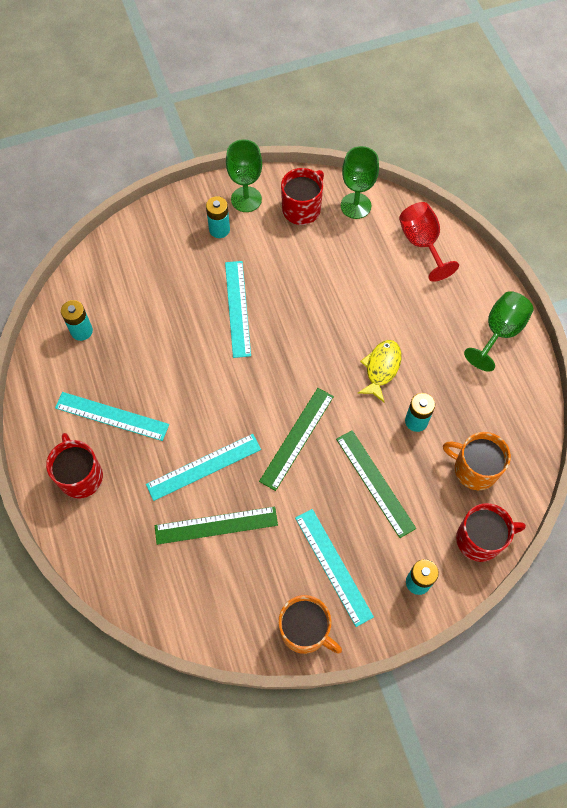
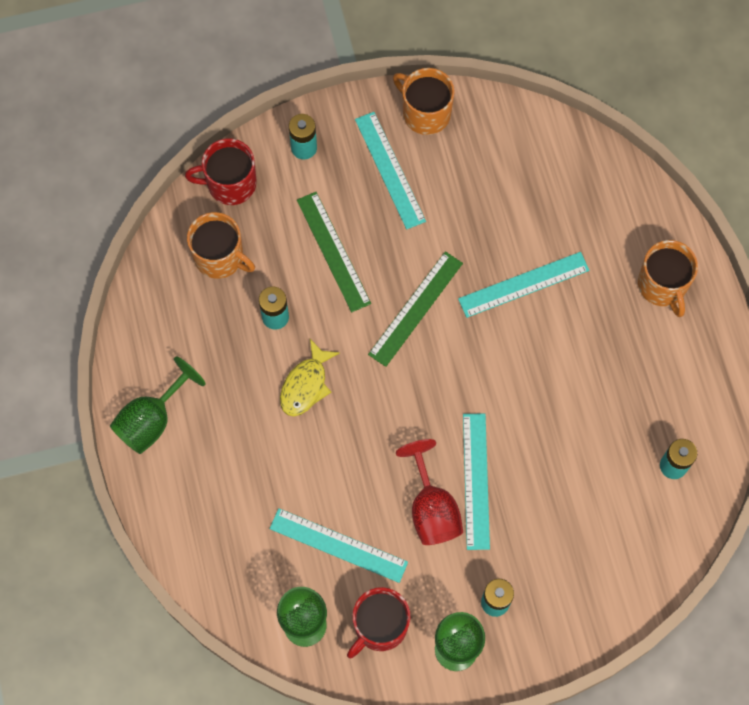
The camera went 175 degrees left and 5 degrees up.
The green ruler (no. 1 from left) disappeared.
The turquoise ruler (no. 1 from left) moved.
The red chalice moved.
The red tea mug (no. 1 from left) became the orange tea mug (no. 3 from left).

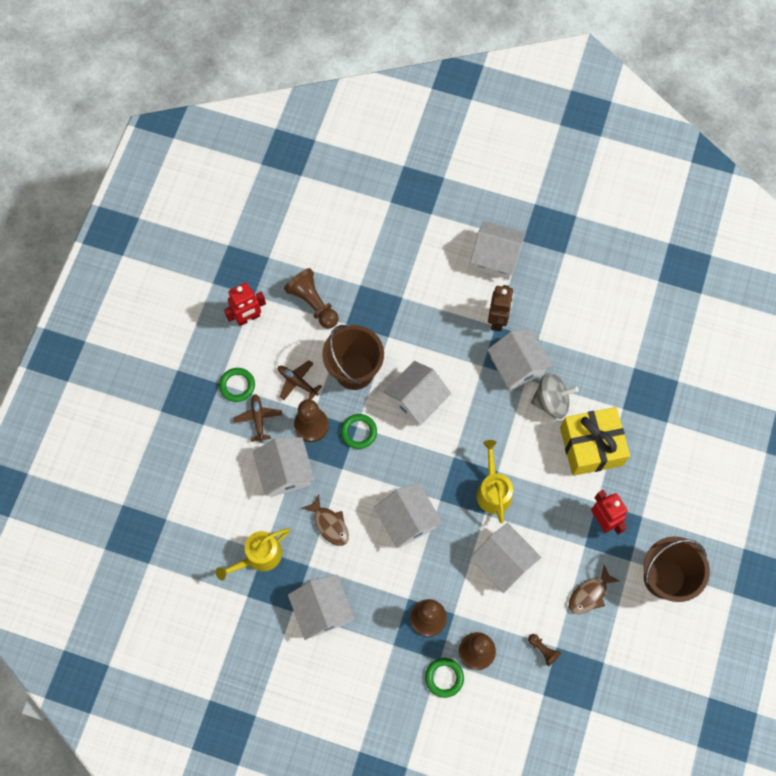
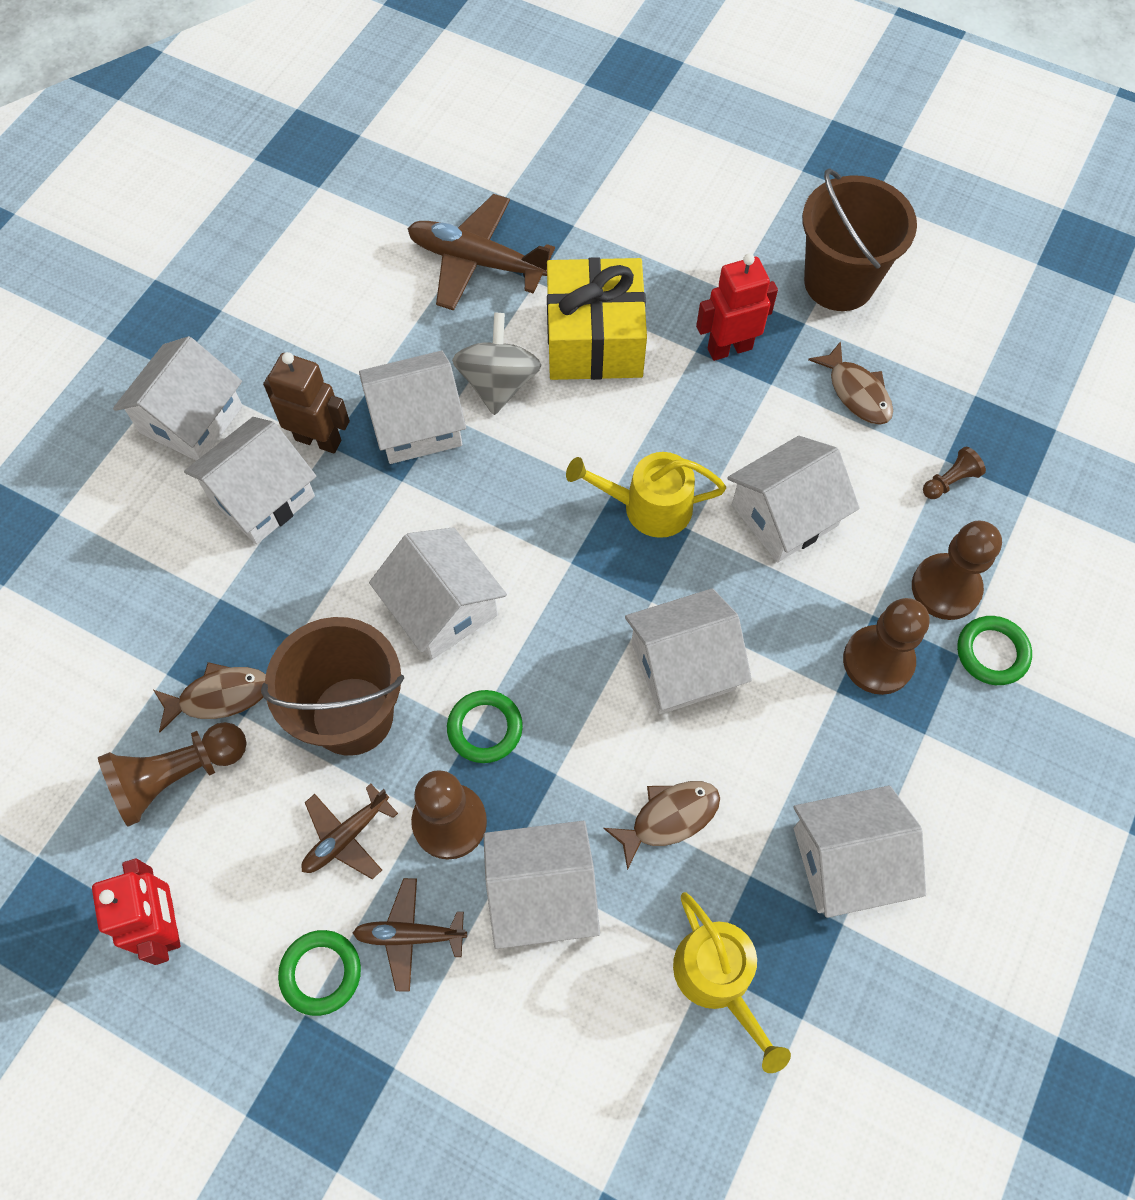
The camera went 80 degrees left and 5 degrees down.
The dark brown fish (no. 1 from left) appeared.
The pure white house (no. 2 from left) appeared.
The dark brown toy plane (no. 3 from left) appeared.

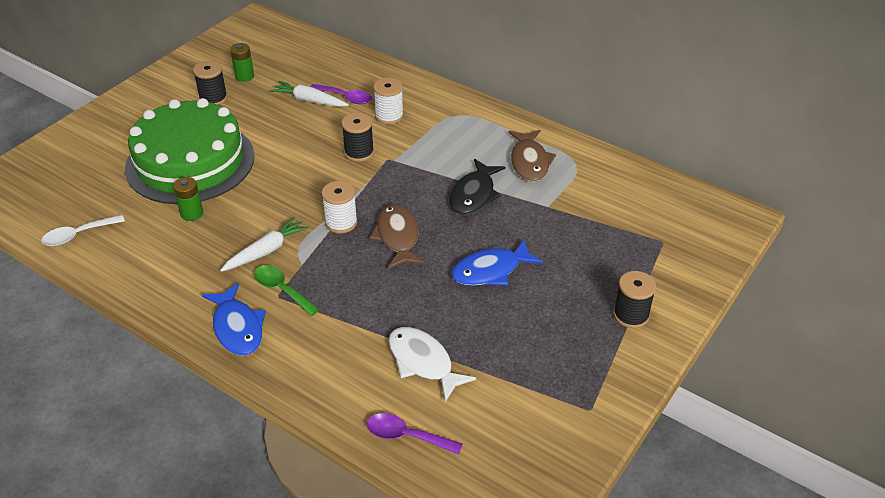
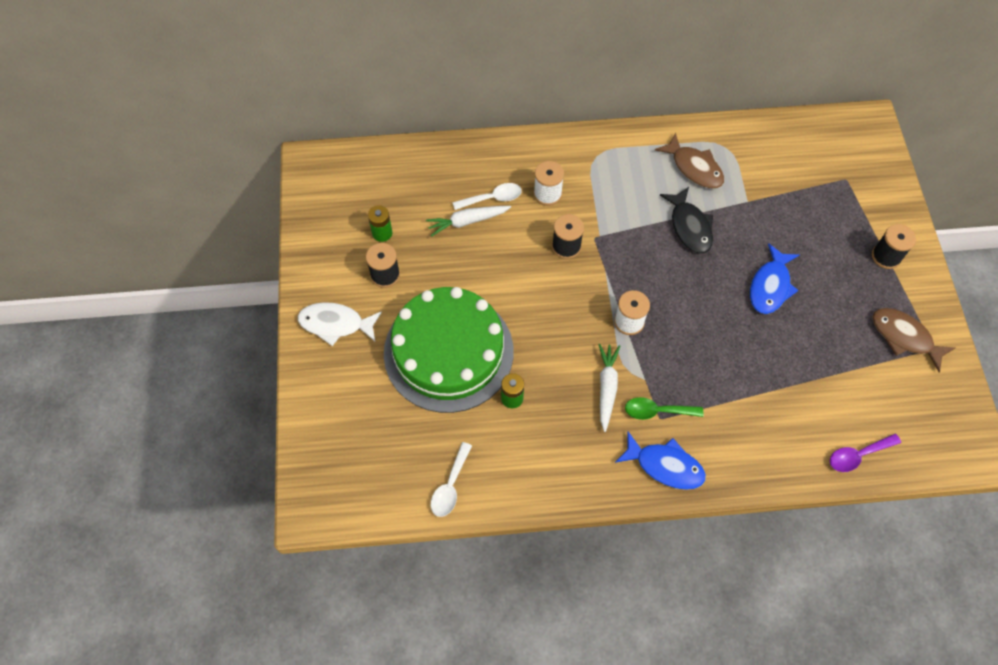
The camera went 40 degrees left and 20 degrees up.
The dark brown fish (no. 1 from left in the first image) moved.
The pure white fish moved.
The royal purple spoon (no. 1 from left) became the pure white spoon (no. 2 from left).

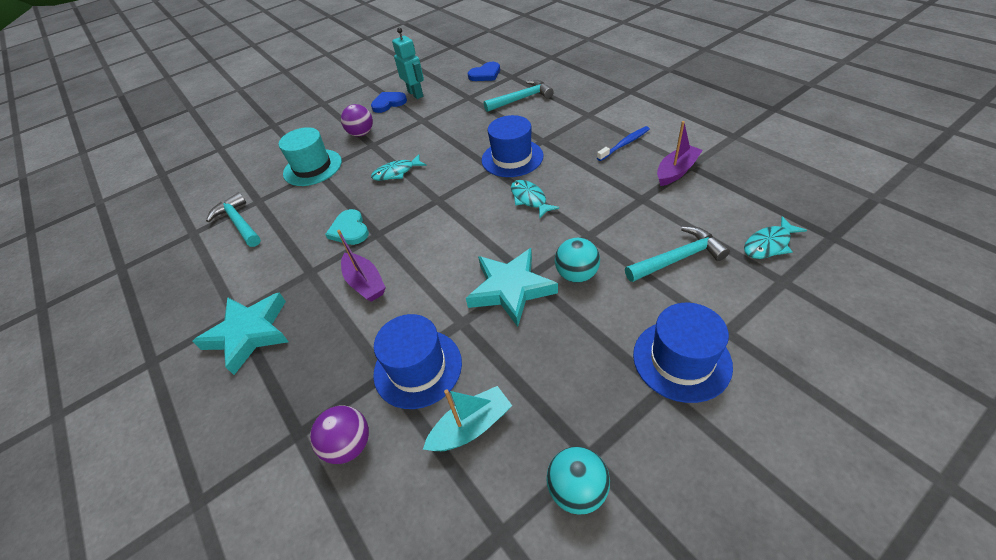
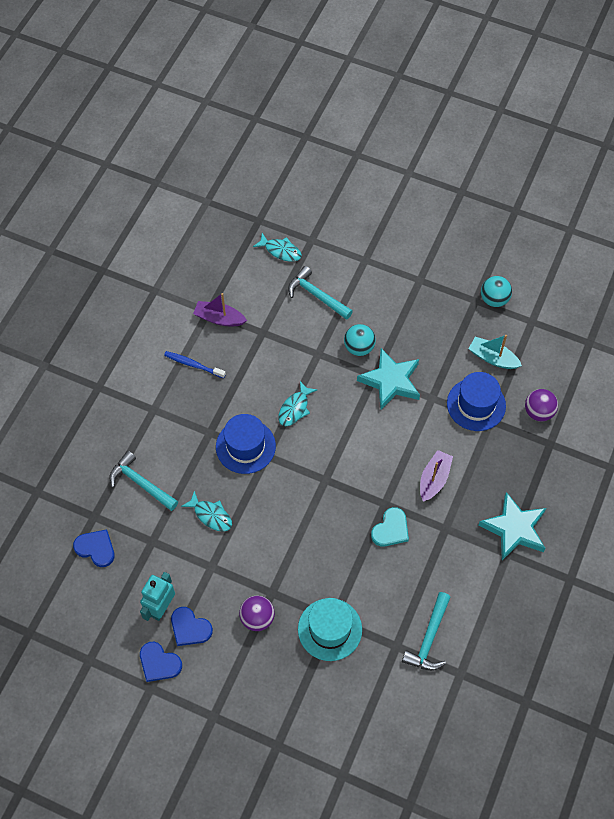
The camera went 125 degrees left and 15 degrees up.
The blue top hat (no. 3 from left) disappeared.
The blue heart (no. 2 from left) appeared.
The turquoise fish (no. 1 from left) moved.

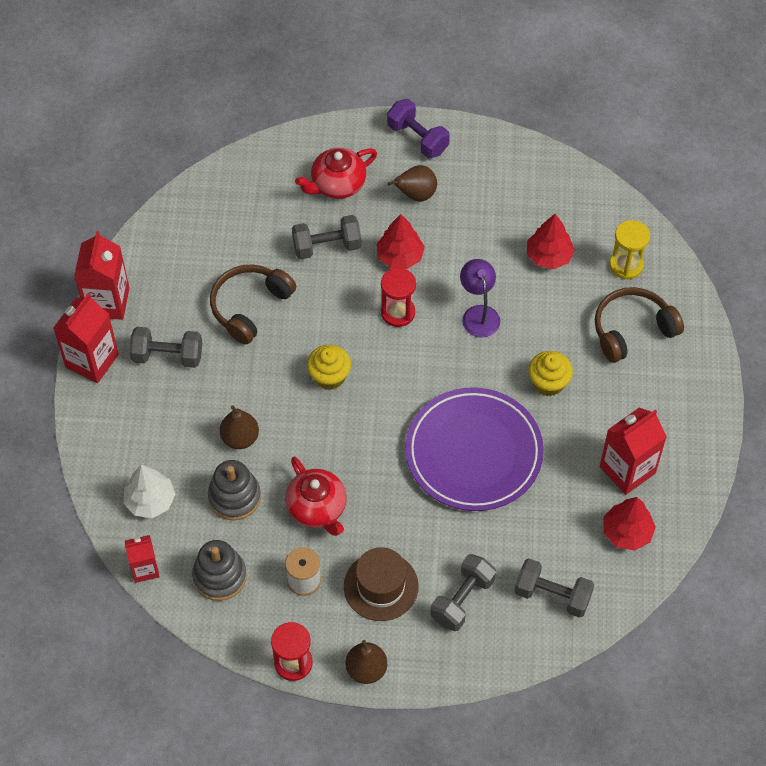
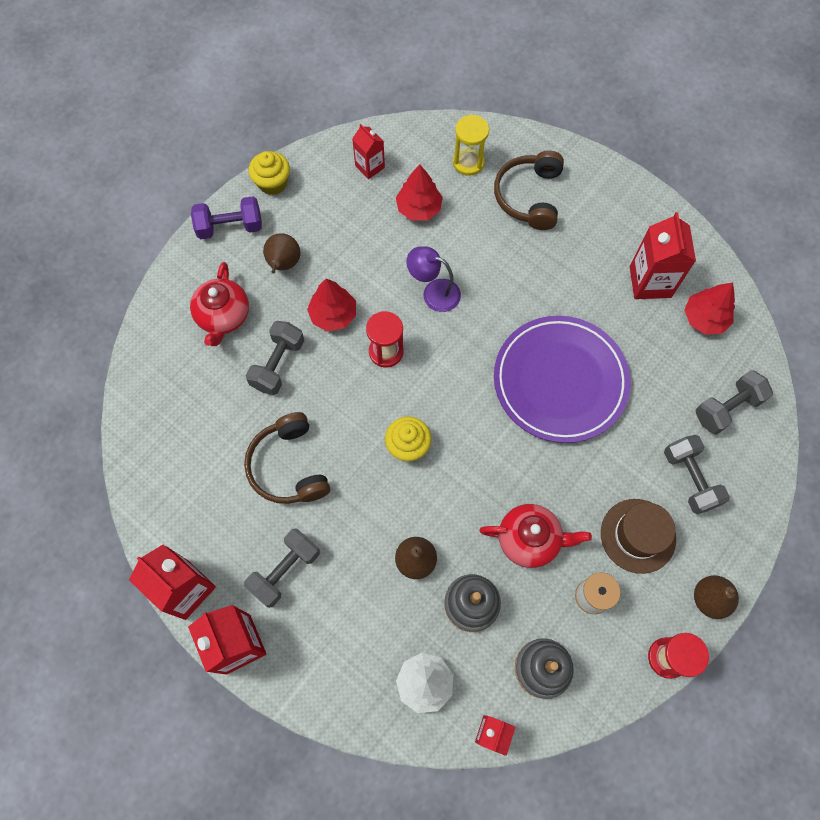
The camera went 55 degrees left and 10 degrees up.
The red juice carton (no. 3 from left) appeared.
The yellow muffin (no. 2 from left in the first image) moved.

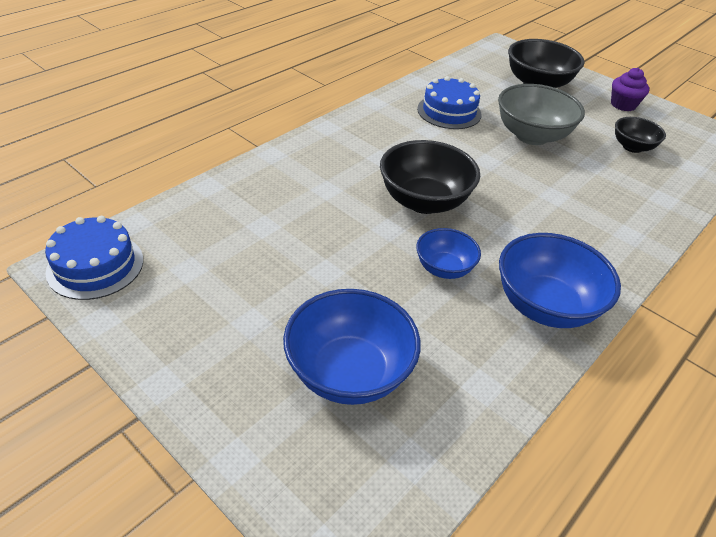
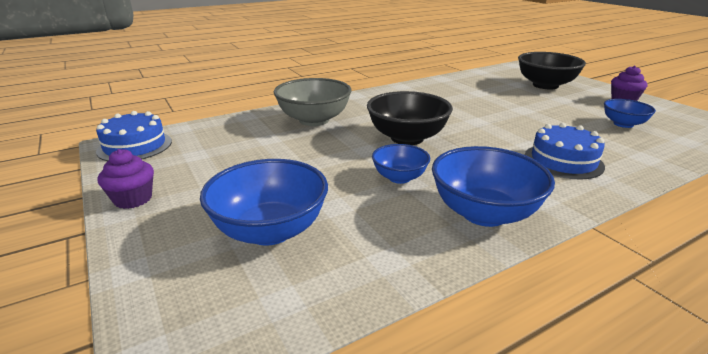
The camera went 20 degrees right and 15 degrees down.
The royal purple muffin (no. 1 from left) appeared.
The blue gateau (no. 2 from left) moved.
The ash-grey serving bowl moved.
The black serving bowl (no. 3 from left) became the blue serving bowl (no. 4 from left).

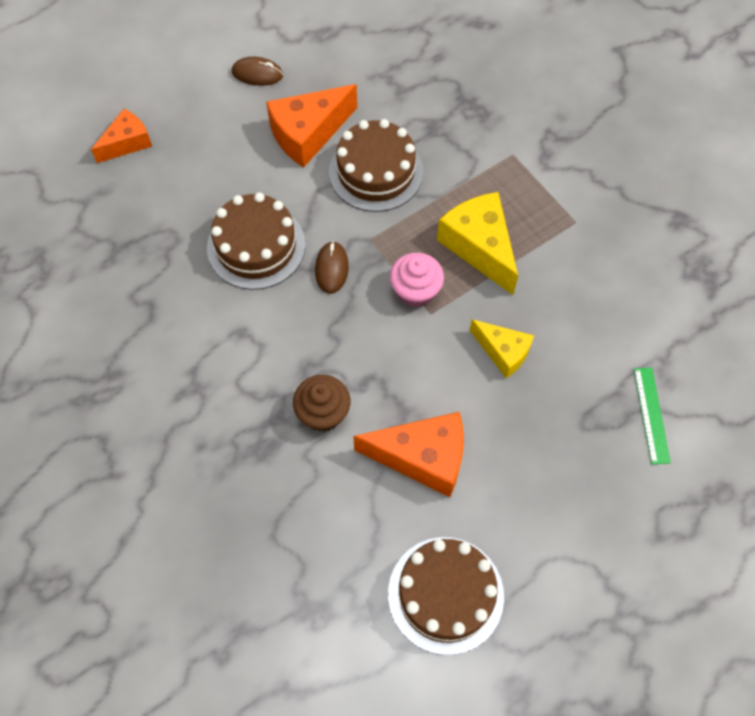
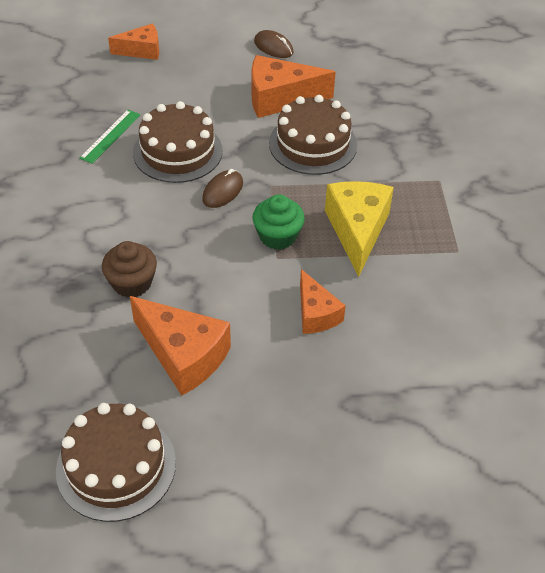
The camera went 30 degrees right and 15 degrees down.
The green ruler moved.
The pink muffin became the green muffin.
The yellow cheese wedge (no. 2 from left) became the orange cheese wedge (no. 4 from left).

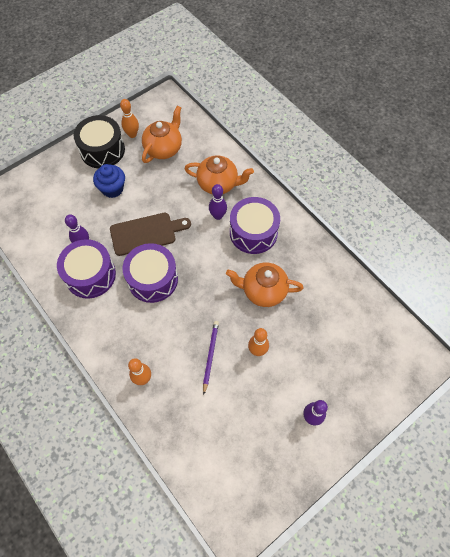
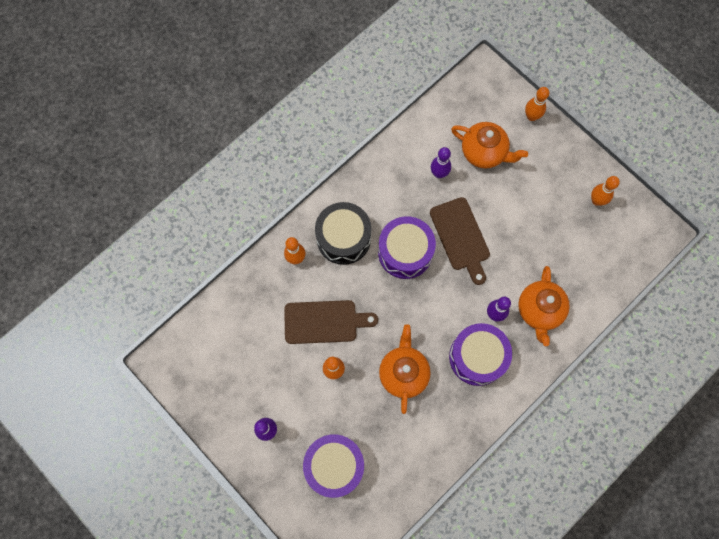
The camera went 85 degrees right and 10 degrees up.
The blue muffin disappeared.
The orange skittle (no. 3 from left) appeared.
The royal purple drum (no. 1 from left) moved.
The black drum moved.
The orange teapot (no. 1 from left in the first image) moved.
The royal purple pencil was replaced by the dark brown bread board (no. 1 from left).

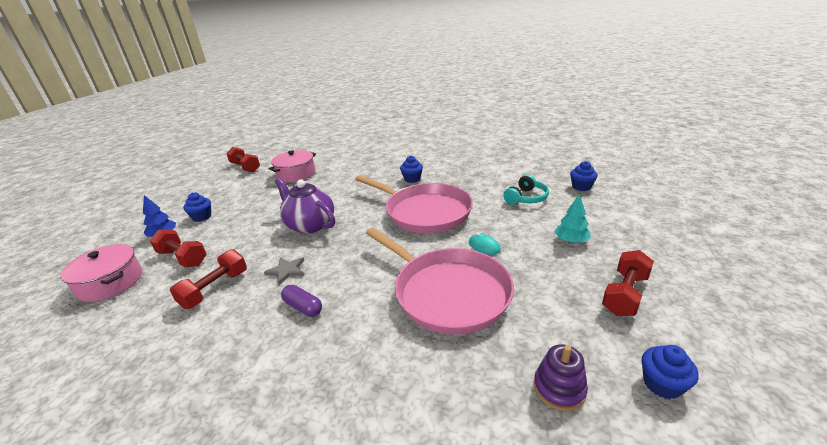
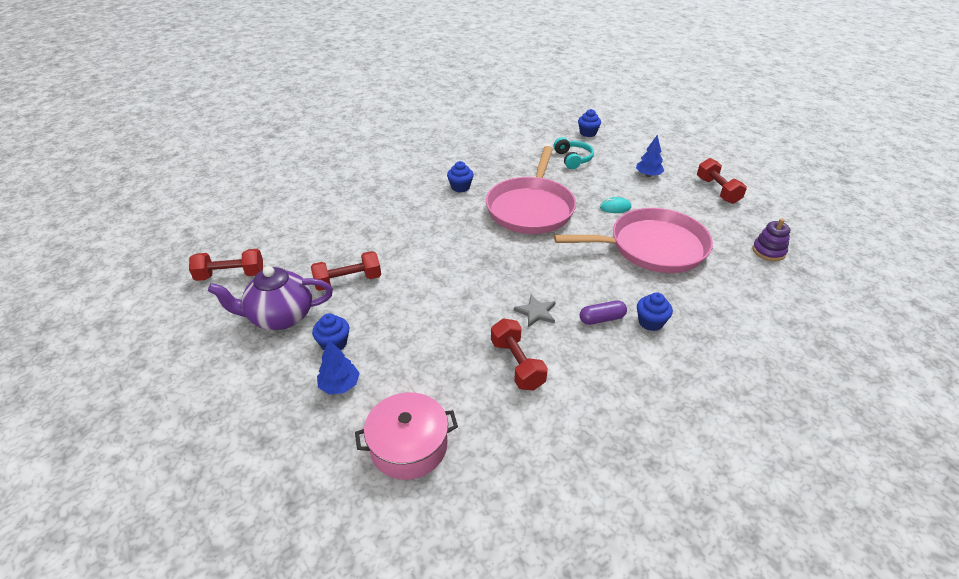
The camera went 55 degrees left and 10 degrees up.
The pink cooking pot (no. 2 from left) disappeared.
The red dumbbell (no. 1 from left in the first image) moved.
The royal purple teapot moved.
The blue muffin (no. 4 from left) moved.
The turquoise fir tree became the blue fir tree (no. 2 from left).
The pink skillet (no. 1 from left) turned 120 degrees clockwise.

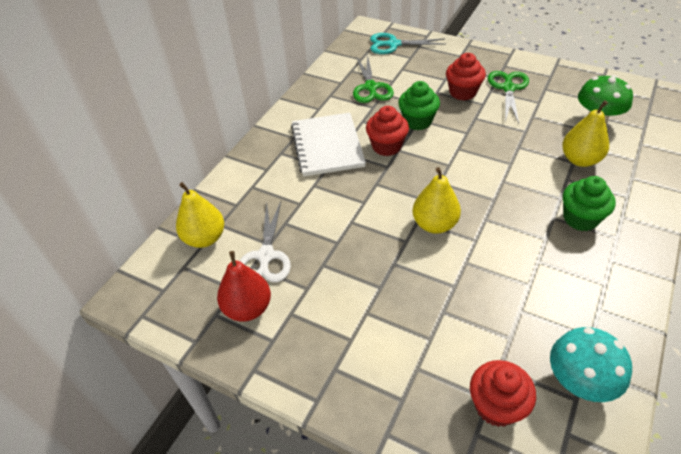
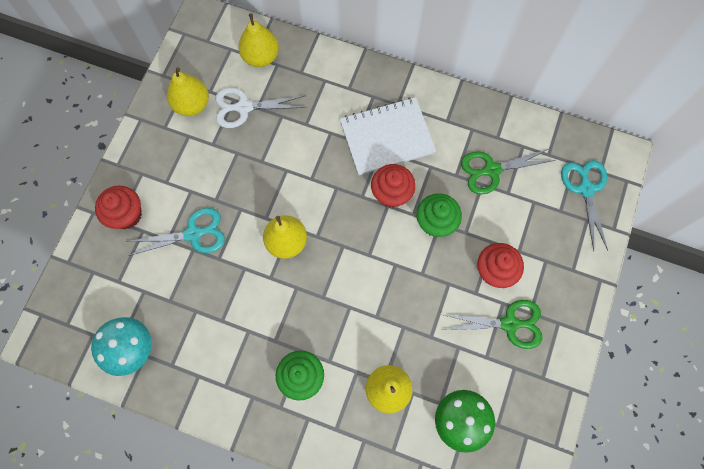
The camera went 80 degrees right and 25 degrees up.
The turquoise shears (no. 1 from left) appeared.
The red muffin (no. 3 from left in the first image) moved.
The red pear became the yellow pear (no. 1 from left).

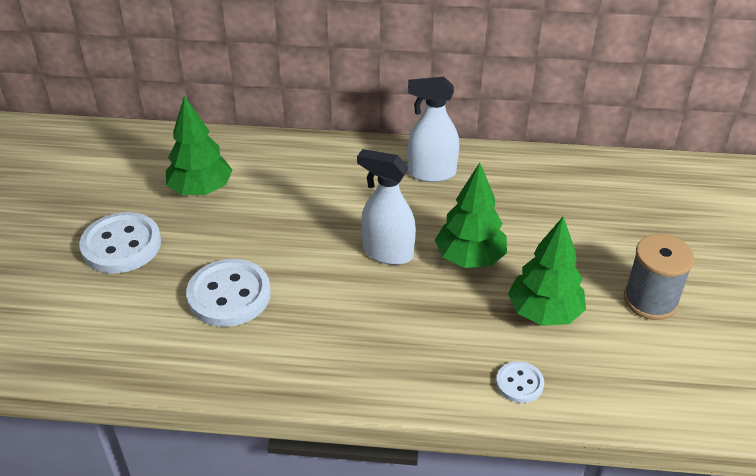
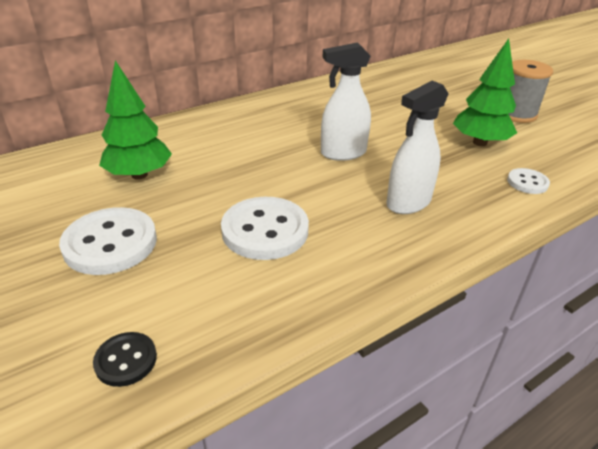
The camera went 40 degrees left and 5 degrees down.
The green fir tree (no. 2 from left) disappeared.
The black button appeared.
The pure white spray cleaner (no. 2 from left) moved.

